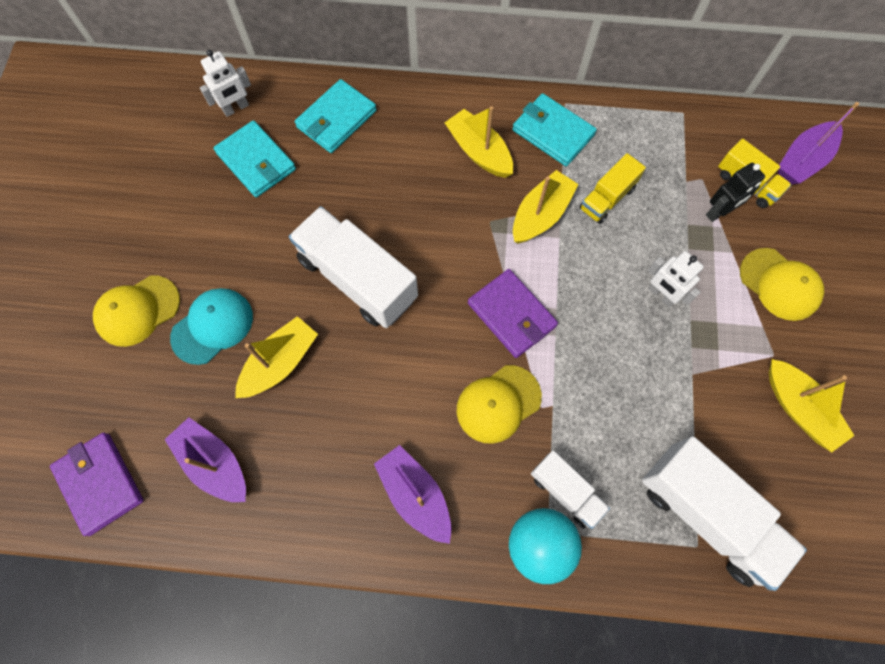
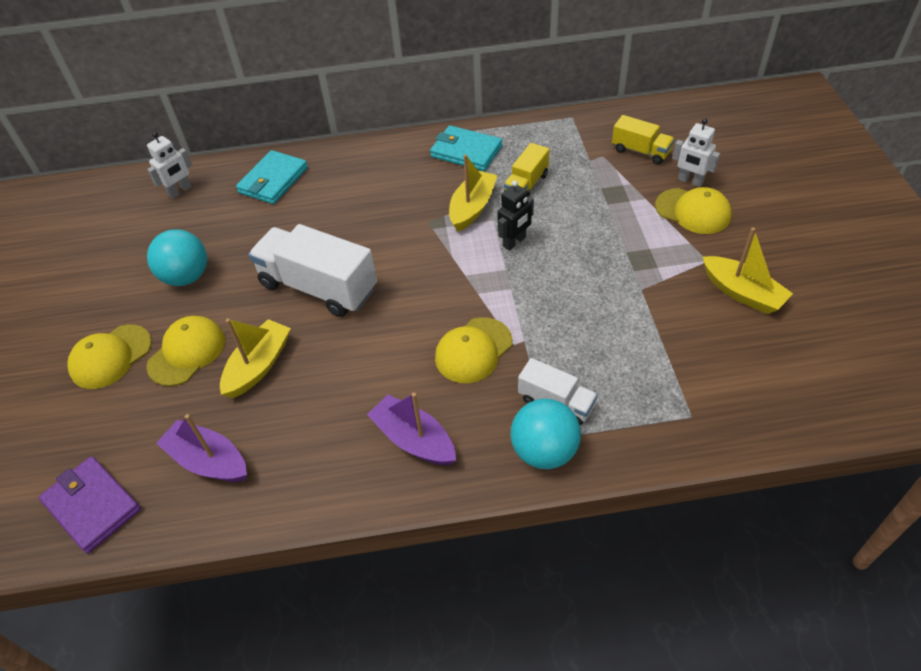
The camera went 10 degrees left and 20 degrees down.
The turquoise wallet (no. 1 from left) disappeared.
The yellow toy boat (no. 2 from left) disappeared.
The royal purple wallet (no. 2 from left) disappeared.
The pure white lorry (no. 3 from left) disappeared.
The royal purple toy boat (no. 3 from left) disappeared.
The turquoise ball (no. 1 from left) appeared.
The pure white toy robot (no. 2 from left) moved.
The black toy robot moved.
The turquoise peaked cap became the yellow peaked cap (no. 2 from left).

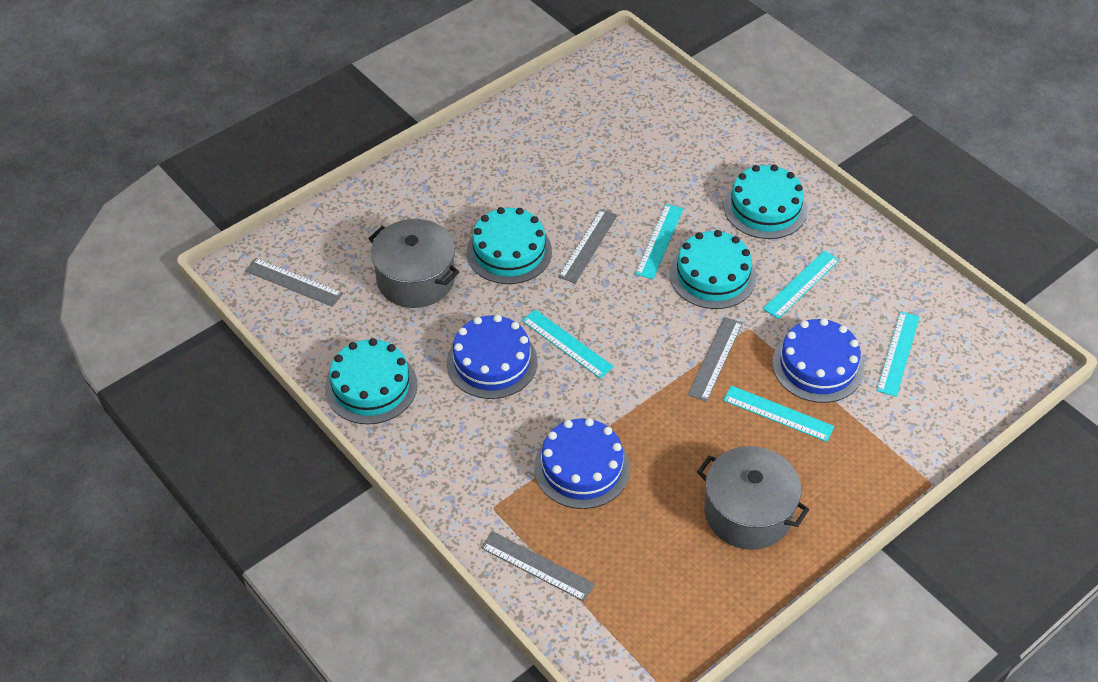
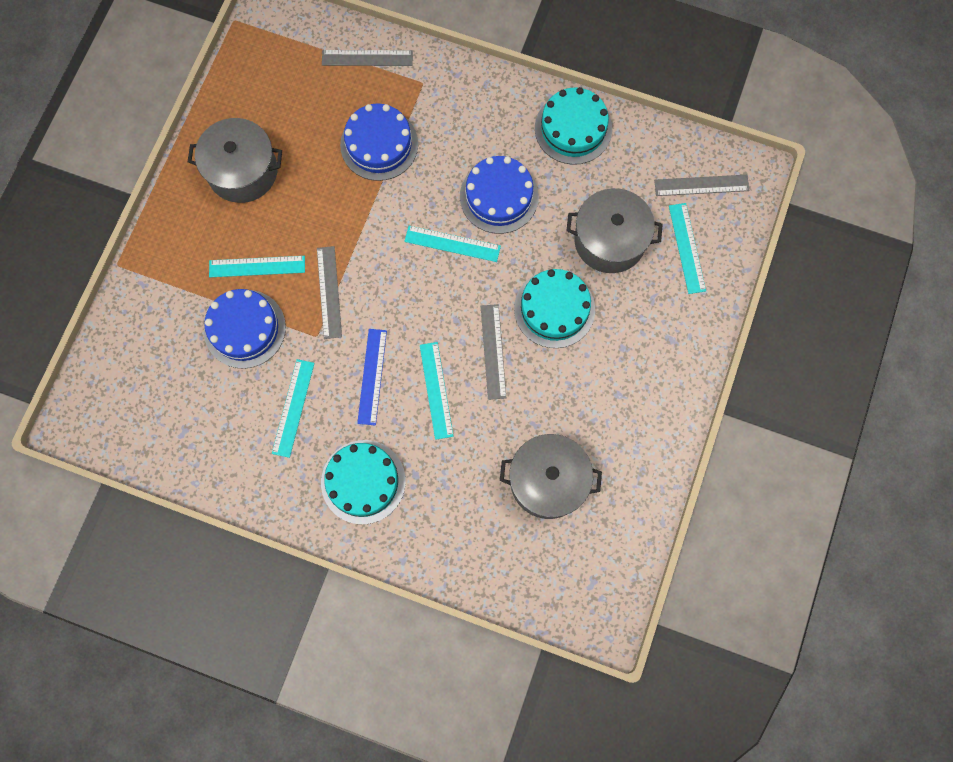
The camera went 150 degrees right and 25 degrees up.
The ash-grey cooking pot (no. 2 from left) appeared.
The turquoise ruler (no. 5 from left) moved.
The turquoise gateau (no. 3 from left) was replaced by the blue ruler.

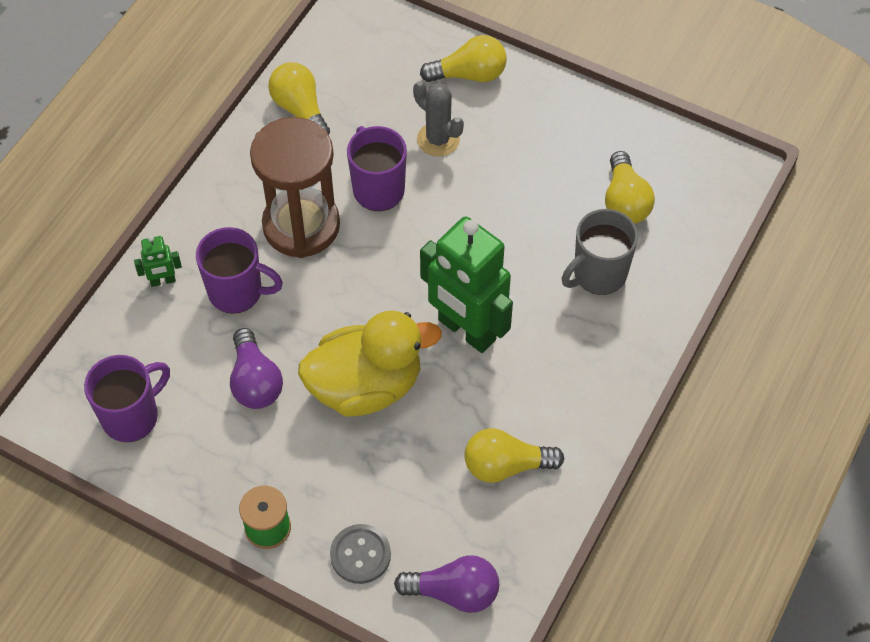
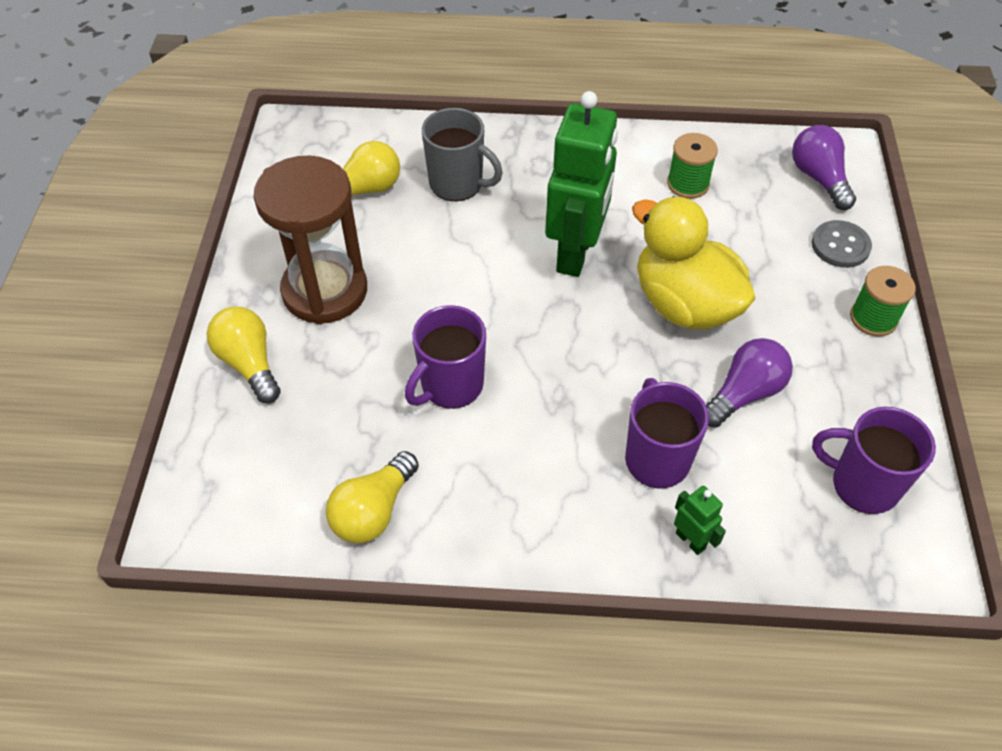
The camera went 115 degrees left and 5 degrees down.
The ash-grey cactus disappeared.
The dark brown sand timer moved.
The yellow lightbulb (no. 3 from left) was replaced by the green reel of thread (no. 1 from left).

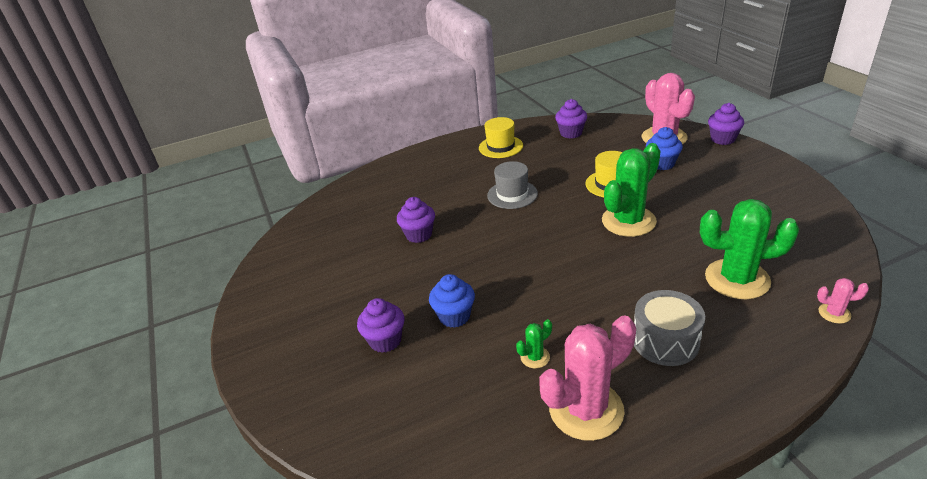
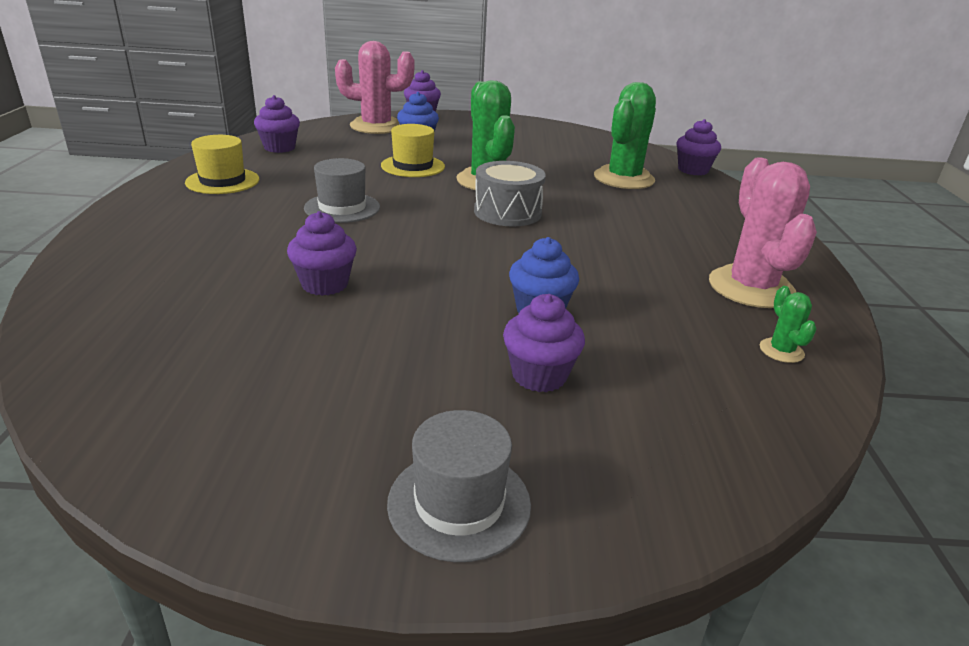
The camera went 70 degrees left and 5 degrees down.
The ash-grey top hat (no. 2 from left) appeared.
The green cactus (no. 1 from left in the first image) moved.
The ash-grey drum moved.
The pink cactus (no. 3 from left) was replaced by the royal purple muffin (no. 5 from left).

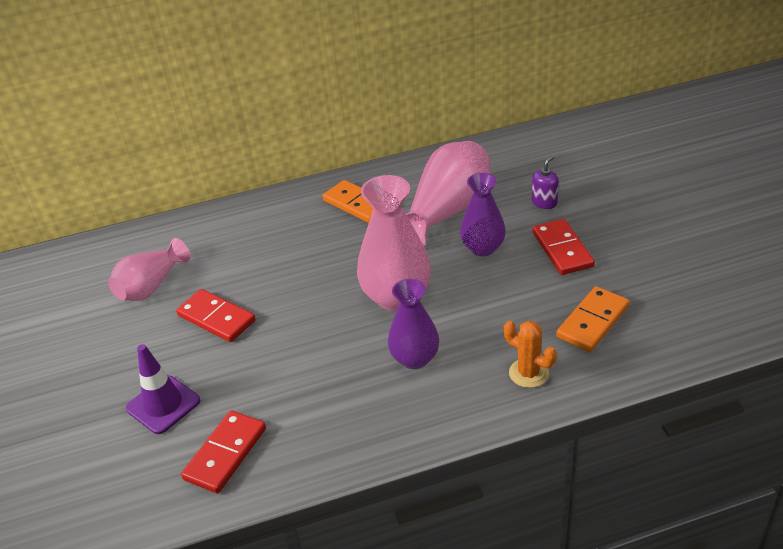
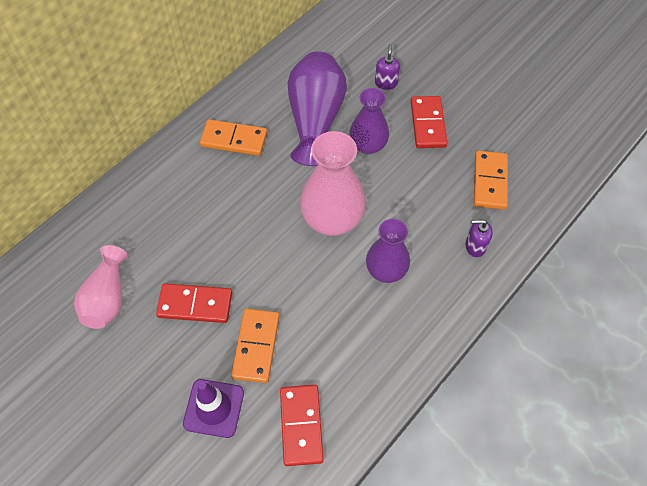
The camera went 35 degrees left and 20 degrees up.
The orange domino tile (no. 2 from left) appeared.
The orange cactus was replaced by the royal purple pump bottle (no. 2 from left).
The pink vase (no. 3 from left) became the royal purple vase (no. 1 from left).
The red domino tile (no. 3 from left) turned 45 degrees clockwise.

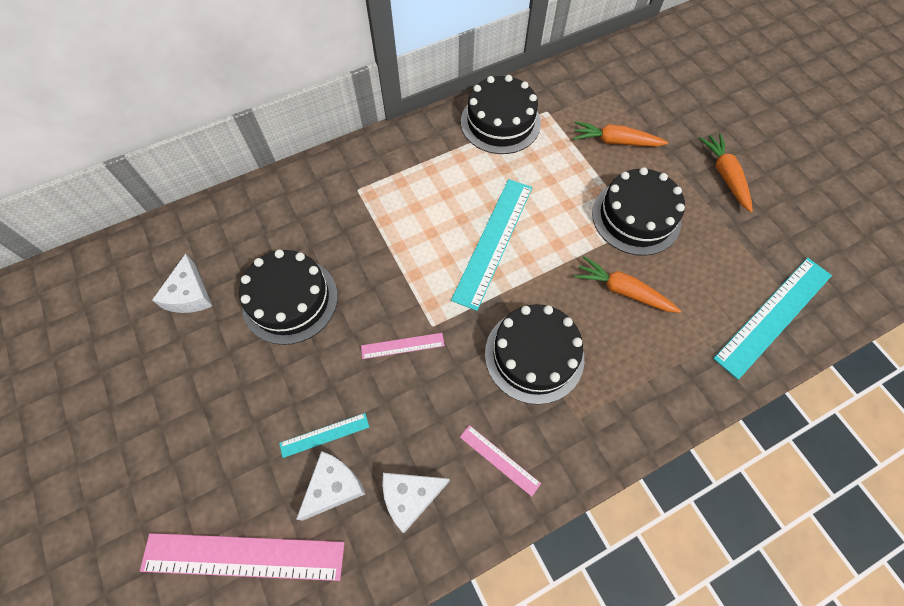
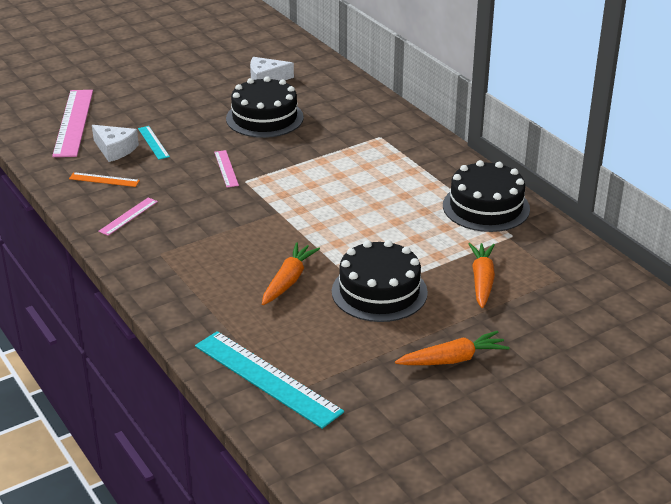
The camera went 85 degrees right and 30 degrees down.
The turquoise ruler (no. 2 from left) disappeared.
The black gateau (no. 3 from left) disappeared.
The pure white cheese wedge (no. 3 from left) was replaced by the orange ruler.

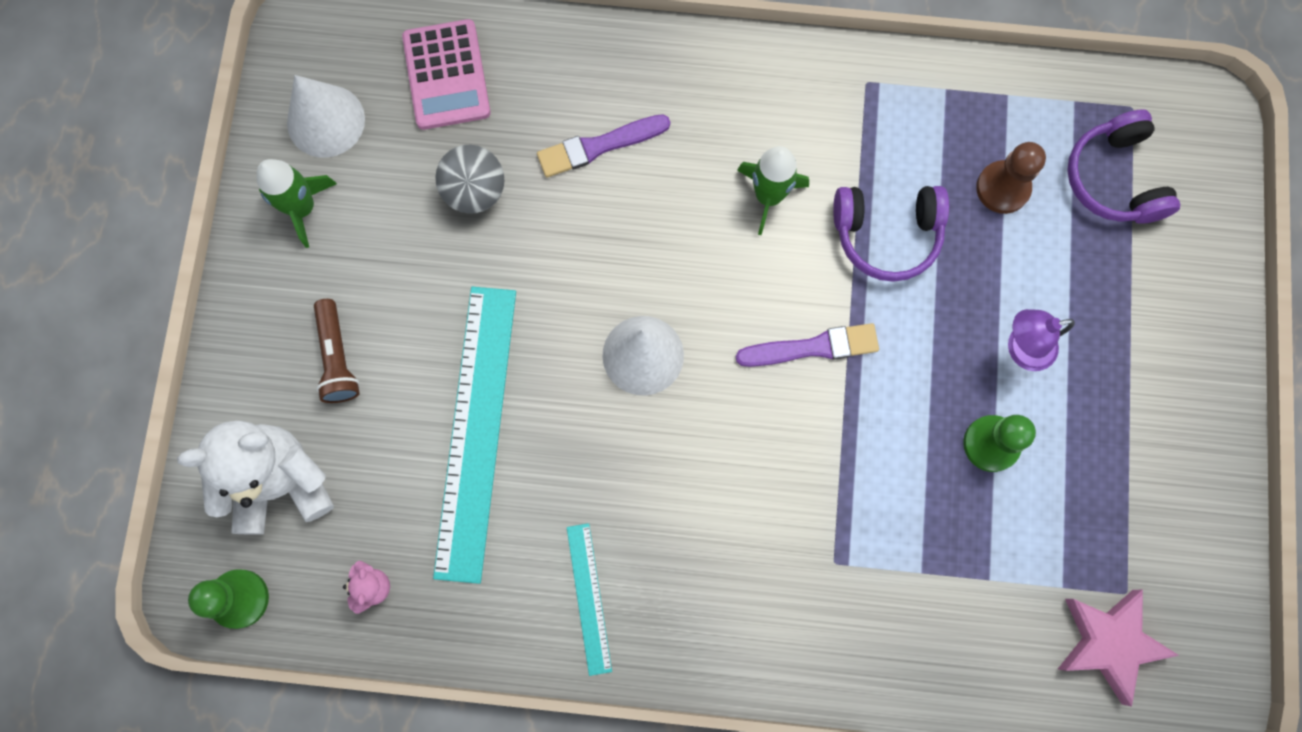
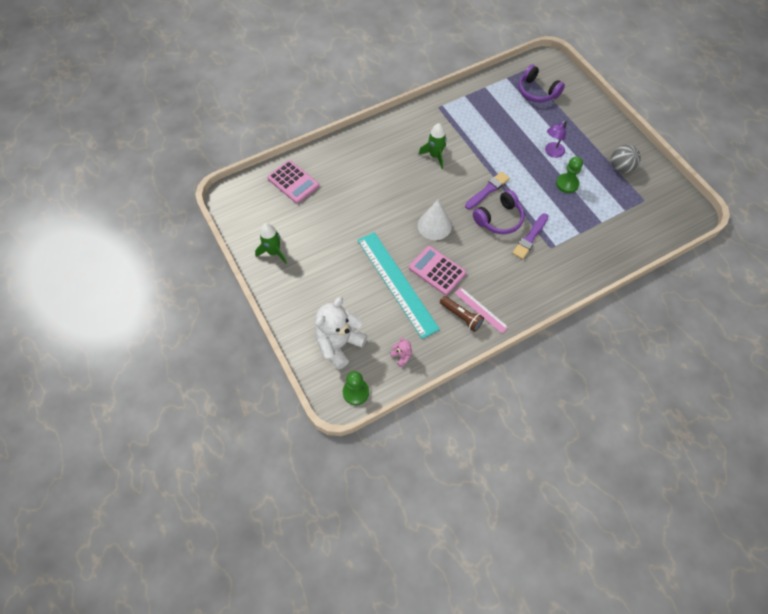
The camera went 35 degrees left and 15 degrees down.
The pure white solid cone (no. 1 from left) disappeared.
The dark brown pawn disappeared.
The pink star disappeared.
The pink pocket calculator (no. 2 from left) appeared.
The dark brown pocket torch moved.
The ash-grey ball moved.
The royal purple brush (no. 1 from left in the first image) moved.
The royal purple headset (no. 1 from left) moved.
The turquoise ruler (no. 2 from left) became the pink ruler.

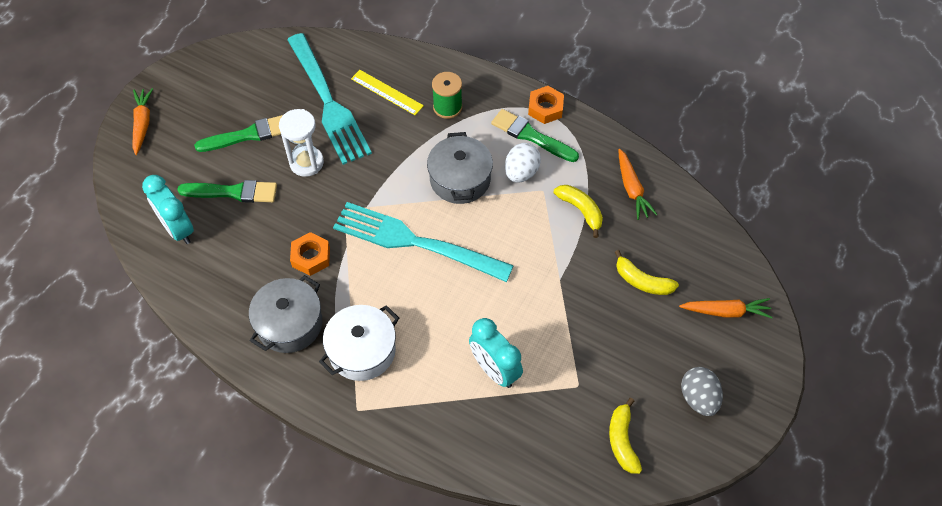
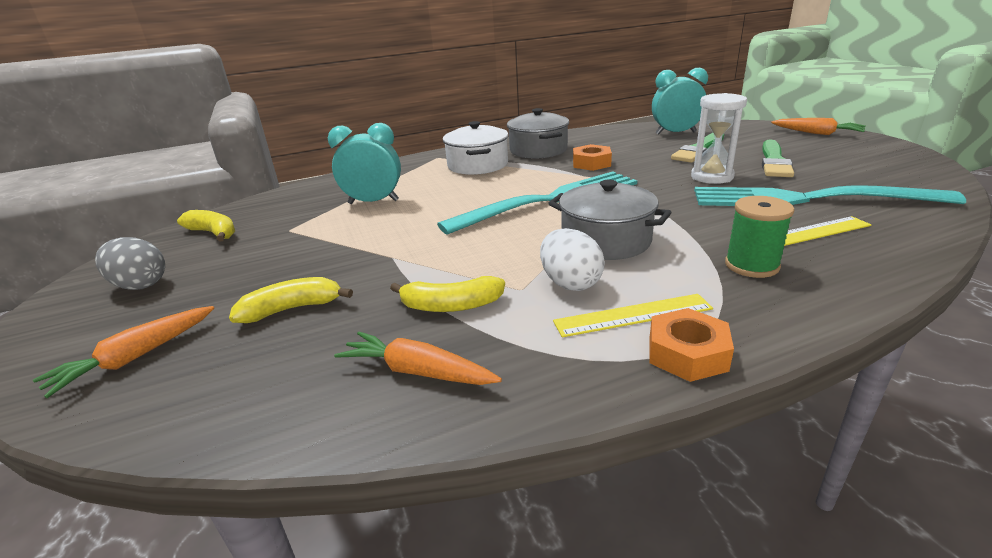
The camera went 130 degrees right and 30 degrees down.
The green brush (no. 3 from left) was replaced by the yellow ruler (no. 1 from left).

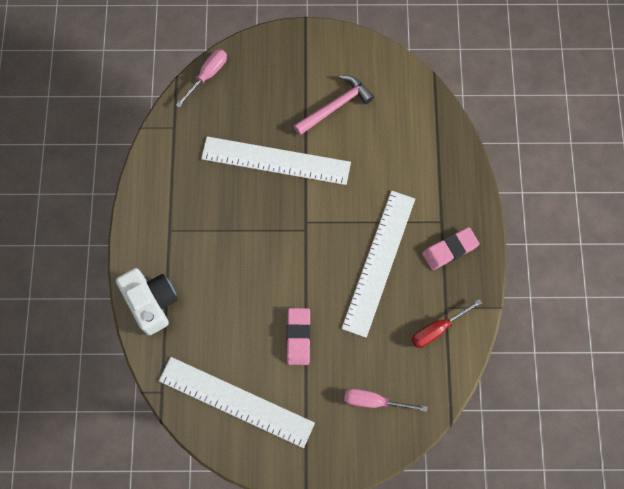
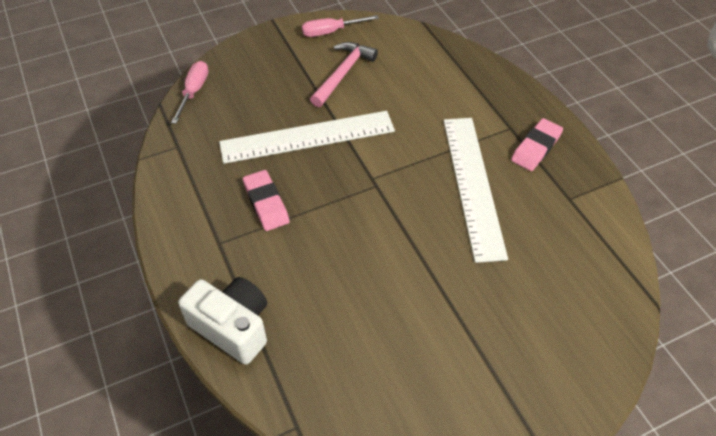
The camera went 25 degrees left and 20 degrees down.
The pure white ruler (no. 1 from left) disappeared.
The red hand screwdriver disappeared.
The pink pencil eraser (no. 1 from left) moved.
The pink hand screwdriver (no. 2 from left) moved.

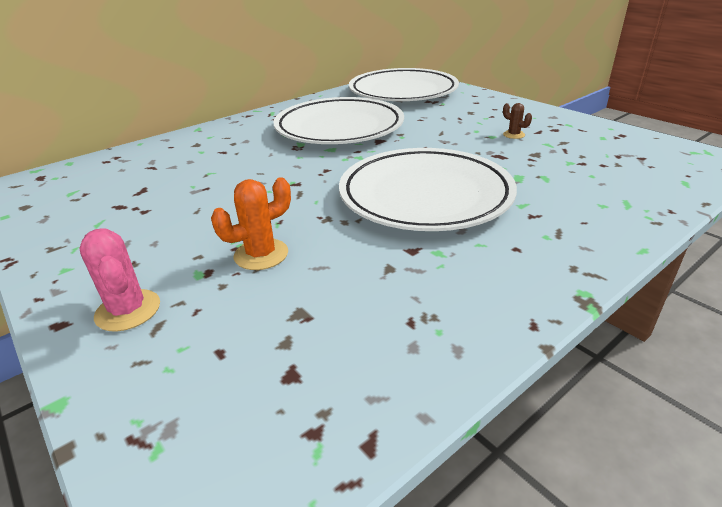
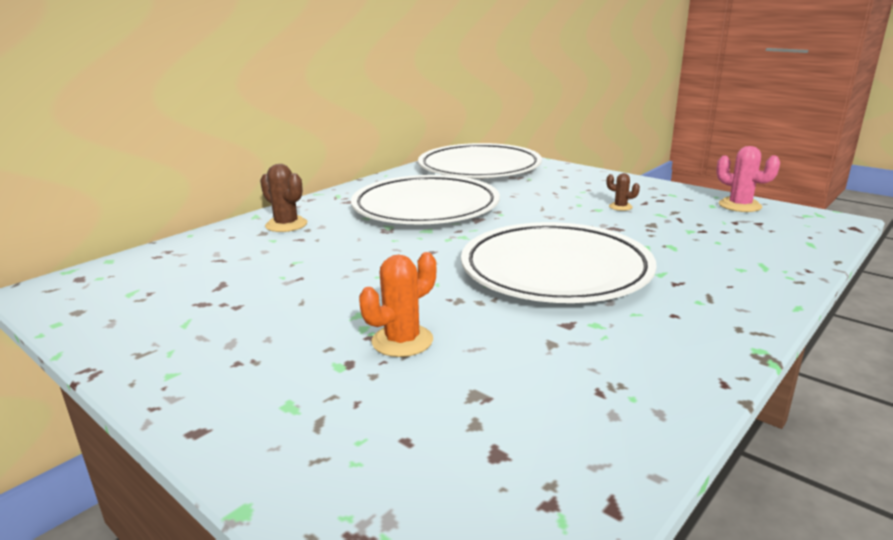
The camera went 10 degrees left and 10 degrees down.
The dark brown cactus (no. 1 from left) appeared.
The pink cactus moved.

